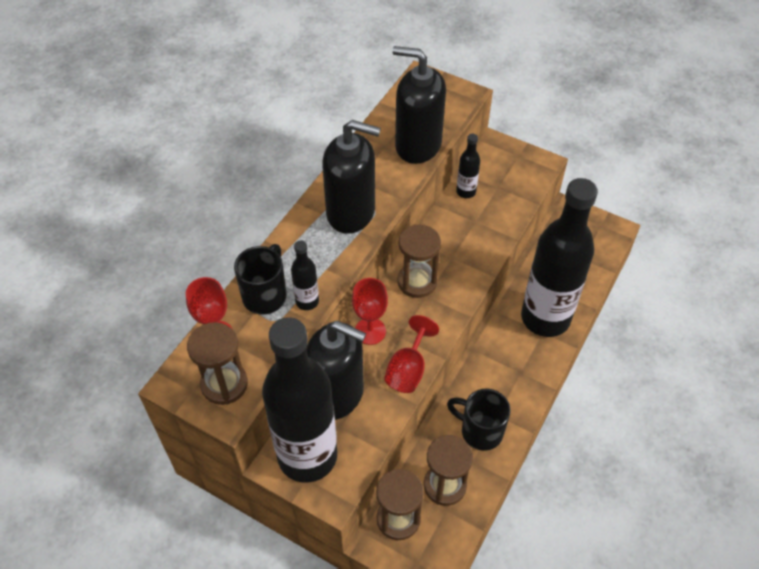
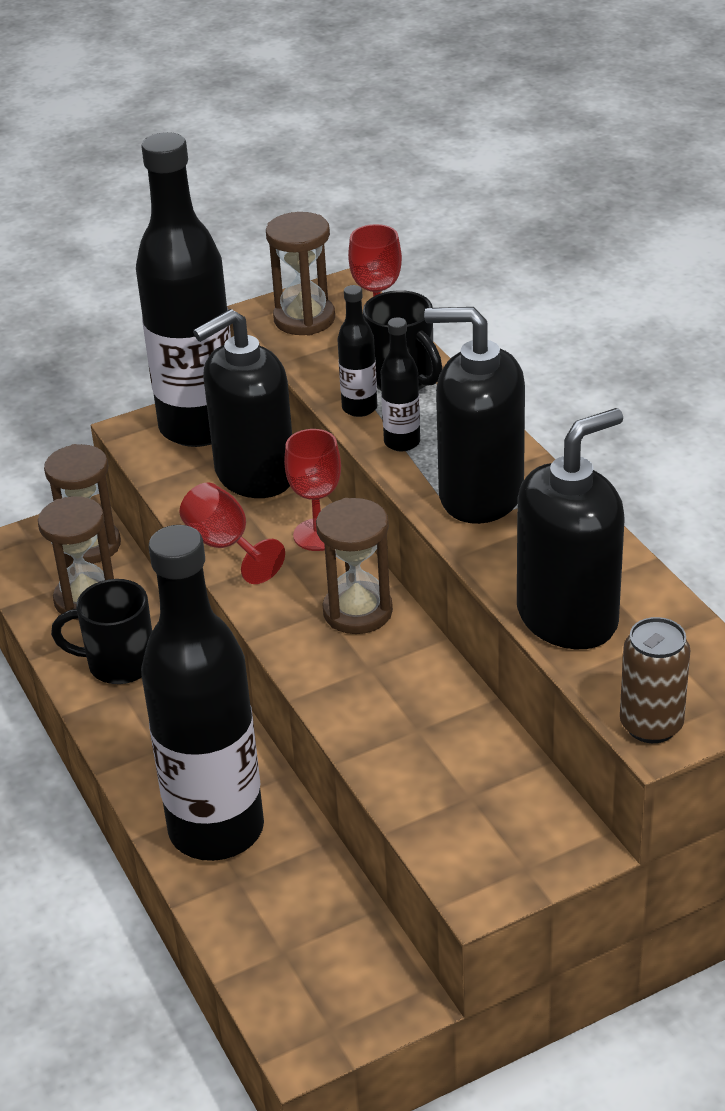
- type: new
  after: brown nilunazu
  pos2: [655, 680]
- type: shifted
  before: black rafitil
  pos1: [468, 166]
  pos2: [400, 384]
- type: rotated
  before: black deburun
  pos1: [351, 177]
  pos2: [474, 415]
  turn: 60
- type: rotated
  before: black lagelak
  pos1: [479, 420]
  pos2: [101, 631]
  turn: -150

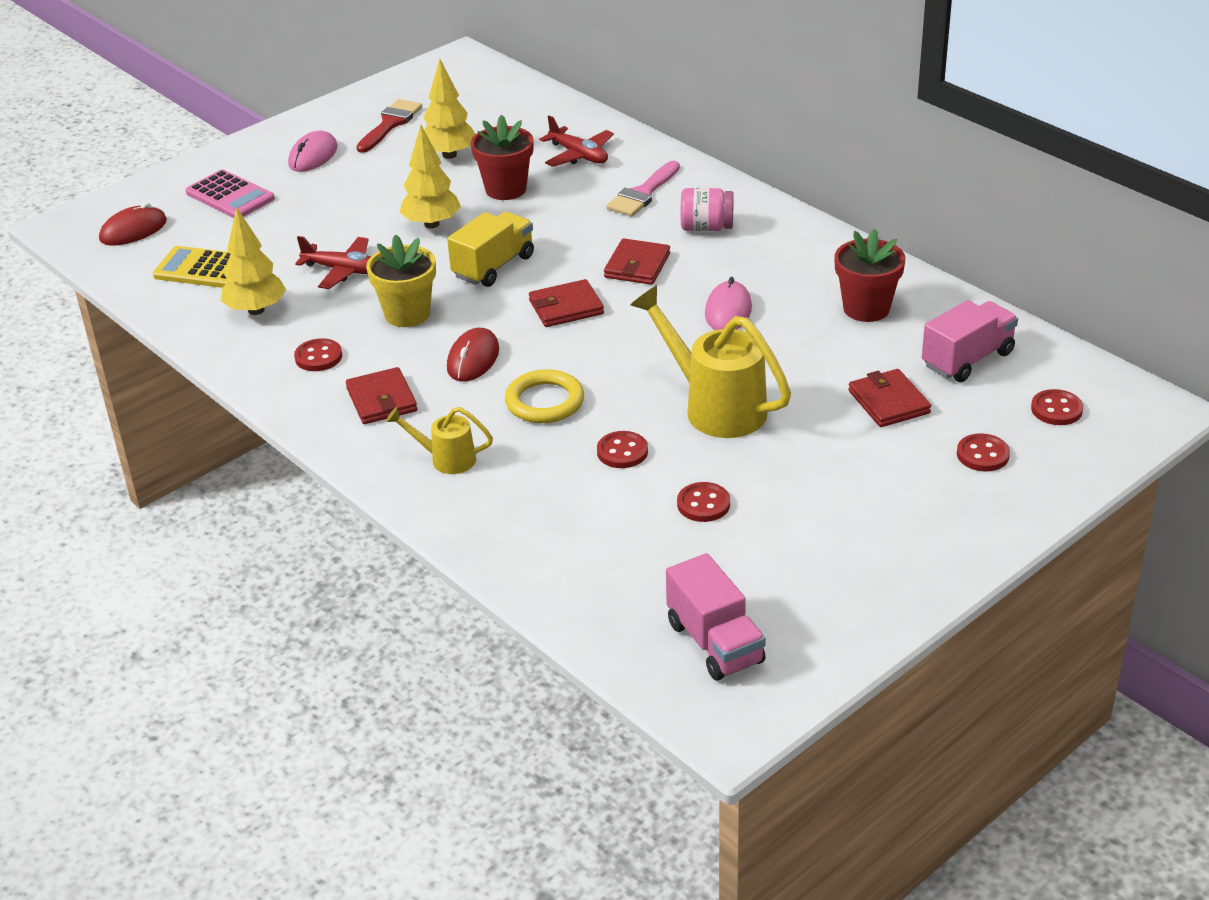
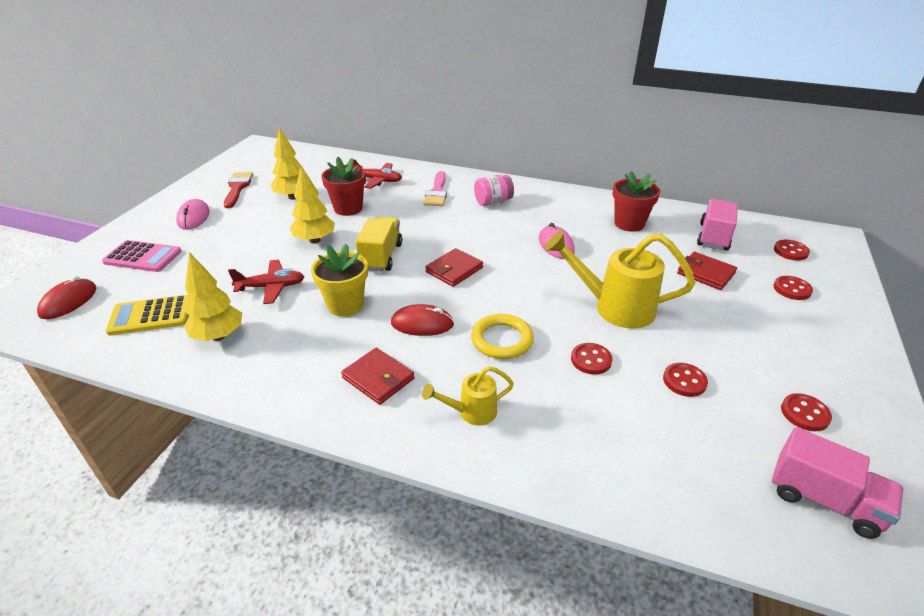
- type: gone
  before: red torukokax
  pos1: [637, 261]
- type: shifted
  before: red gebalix
  pos1: [318, 354]
  pos2: [806, 412]
- type: rotated
  before: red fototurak
  pos1: [473, 355]
  pos2: [422, 320]
  turn: -75

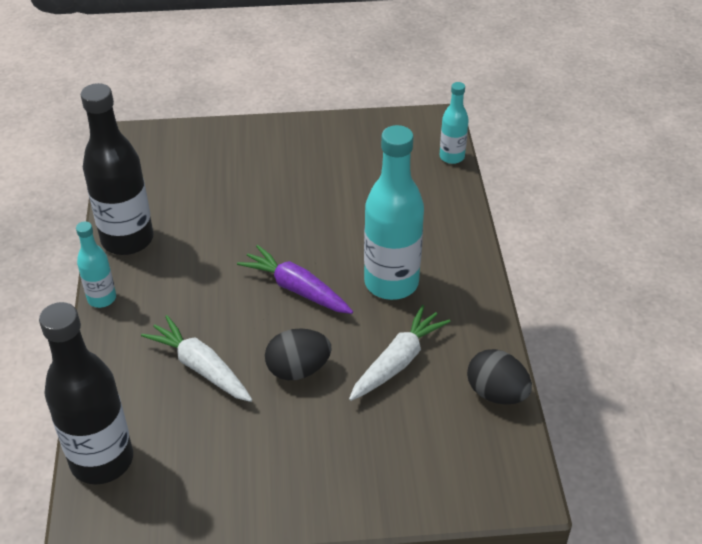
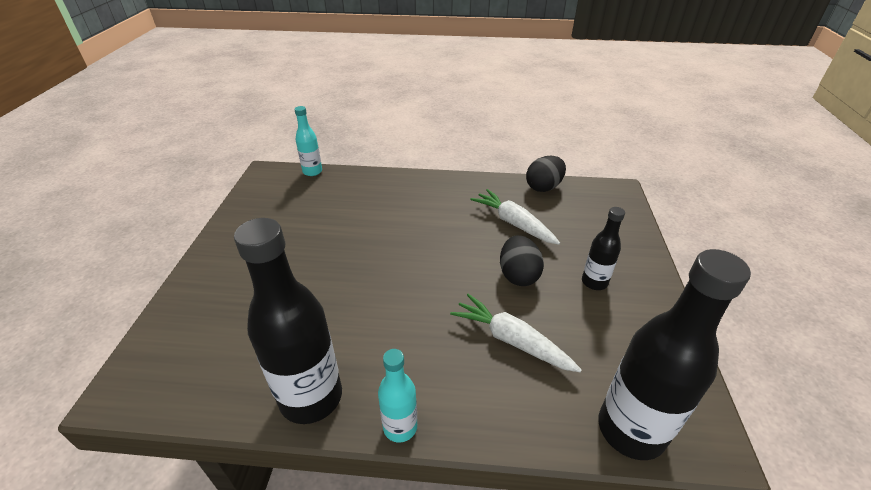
- type: gone
  before: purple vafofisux
  pos1: [295, 279]
- type: gone
  before: turquoise rafitil
  pos1: [394, 212]
- type: new
  after: black rafitil
  pos2: [603, 248]
- type: rotated
  before: white vafofisux
  pos1: [196, 358]
  pos2: [516, 333]
  turn: 75

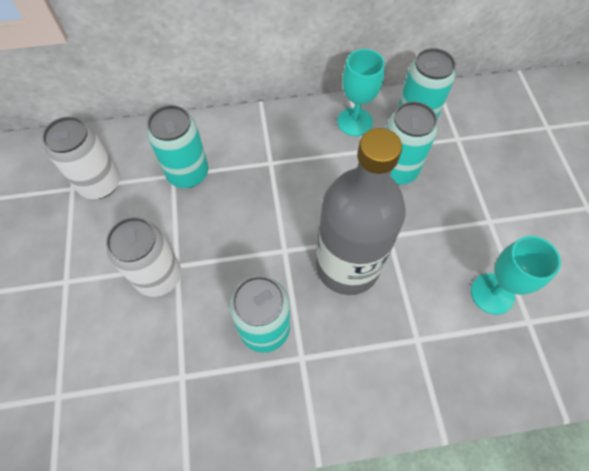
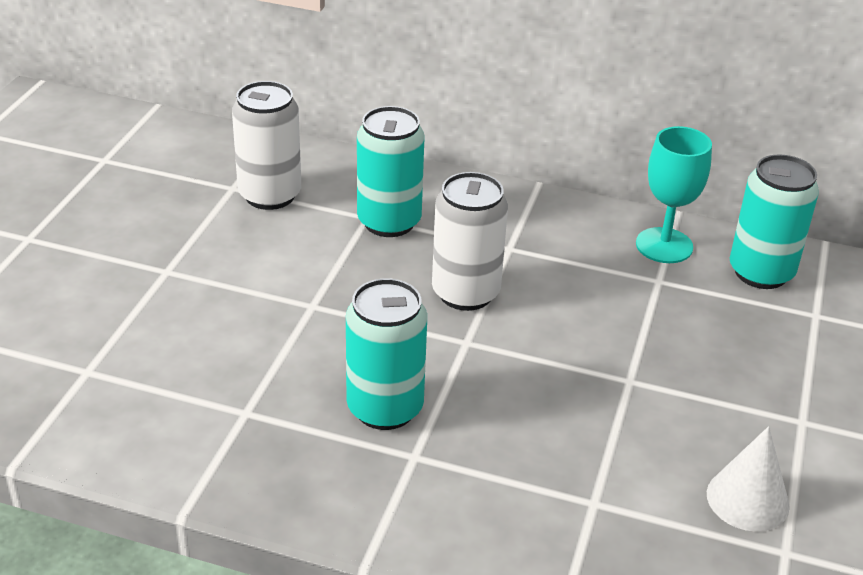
- type: gone
  before: grey rafitil
  pos1: [361, 211]
- type: gone
  before: turquoise nilunazu
  pos1: [412, 143]
- type: shifted
  before: white nilunazu
  pos1: [143, 257]
  pos2: [470, 241]
- type: swapped
  before: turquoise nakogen
  after: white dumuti
  pos1: [516, 275]
  pos2: [748, 479]

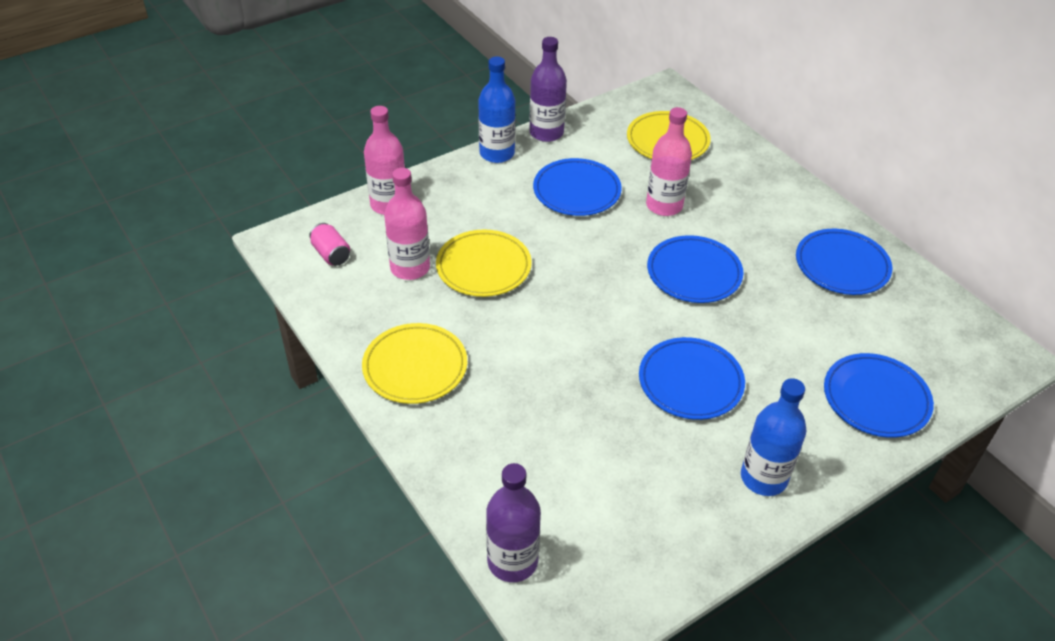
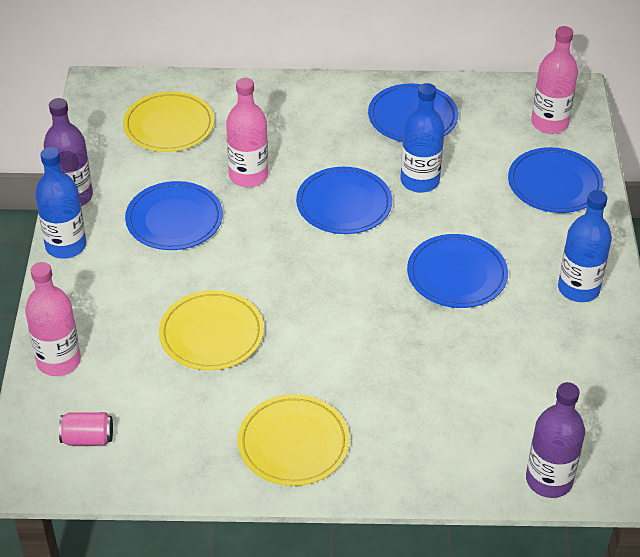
- type: new
  after: blue rafitil
  pos2: [423, 138]
- type: shifted
  before: pink rafitil
  pos1: [407, 224]
  pos2: [554, 80]

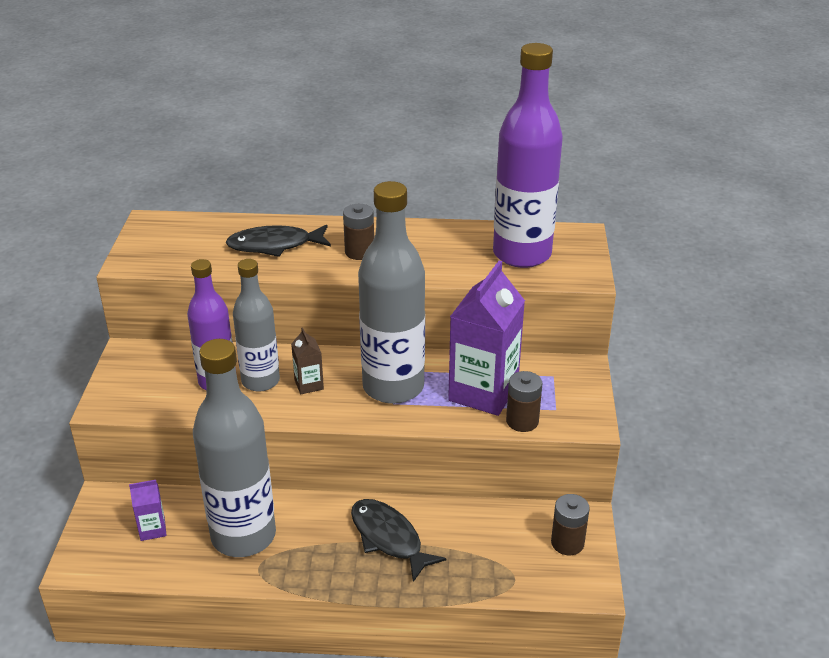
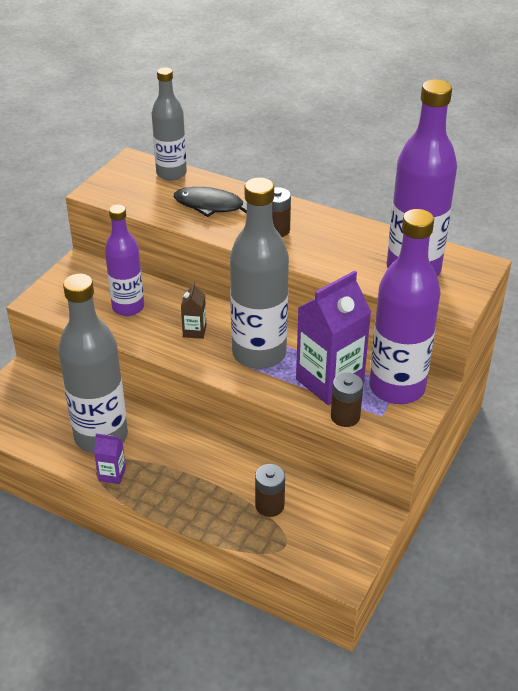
- type: gone
  before: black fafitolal
  pos1: [399, 540]
- type: new
  after: purple rafitil
  pos2: [404, 306]
- type: shifted
  before: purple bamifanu
  pos1: [148, 510]
  pos2: [110, 459]
- type: shifted
  before: grey rafitil
  pos1: [256, 325]
  pos2: [169, 124]
- type: shifted
  before: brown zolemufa
  pos1: [570, 524]
  pos2: [270, 490]

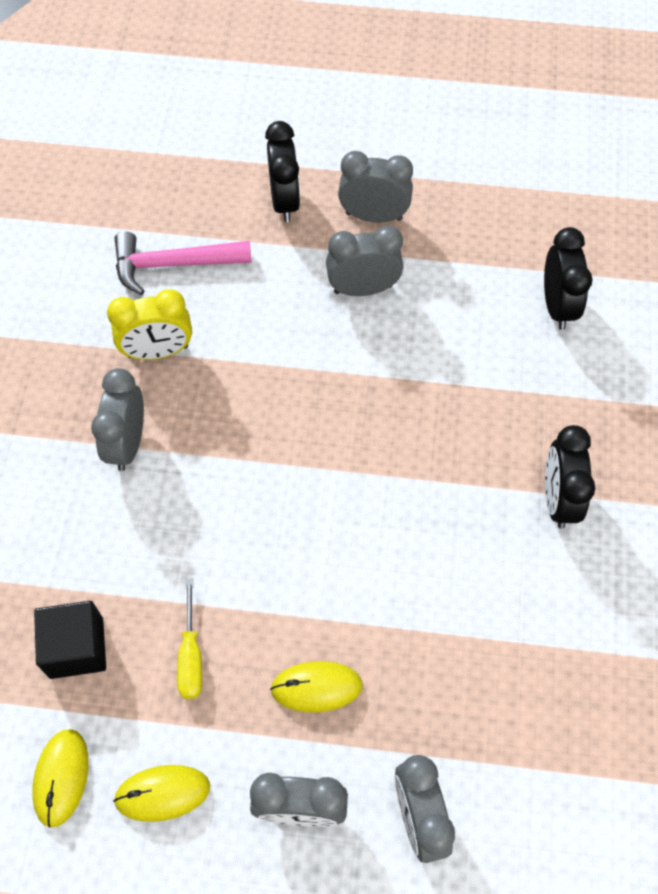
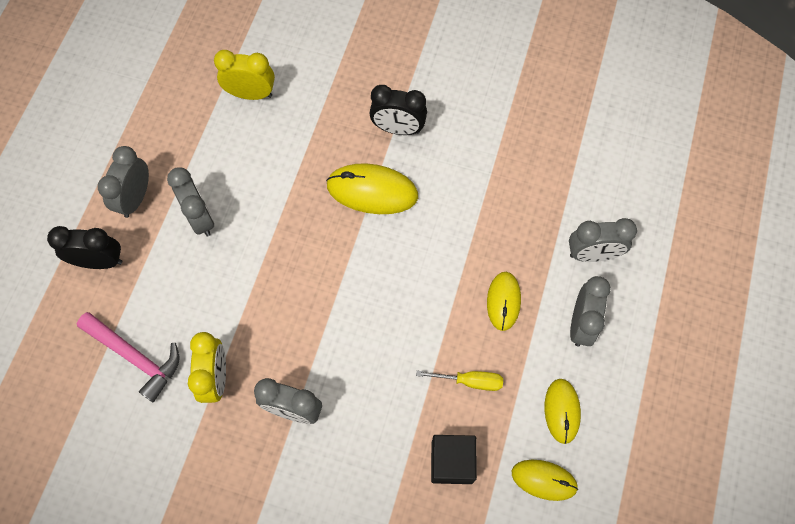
- type: new
  after: yellow fototurak
  pos2: [372, 188]
- type: repainted
  before: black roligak
  after: yellow roligak
  pos1: [568, 278]
  pos2: [244, 75]
- type: rotated
  before: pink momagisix
  pos1: [183, 263]
  pos2: [128, 357]
  turn: -60
- type: rotated
  before: grey roligak
  pos1: [364, 261]
  pos2: [190, 202]
  turn: 150

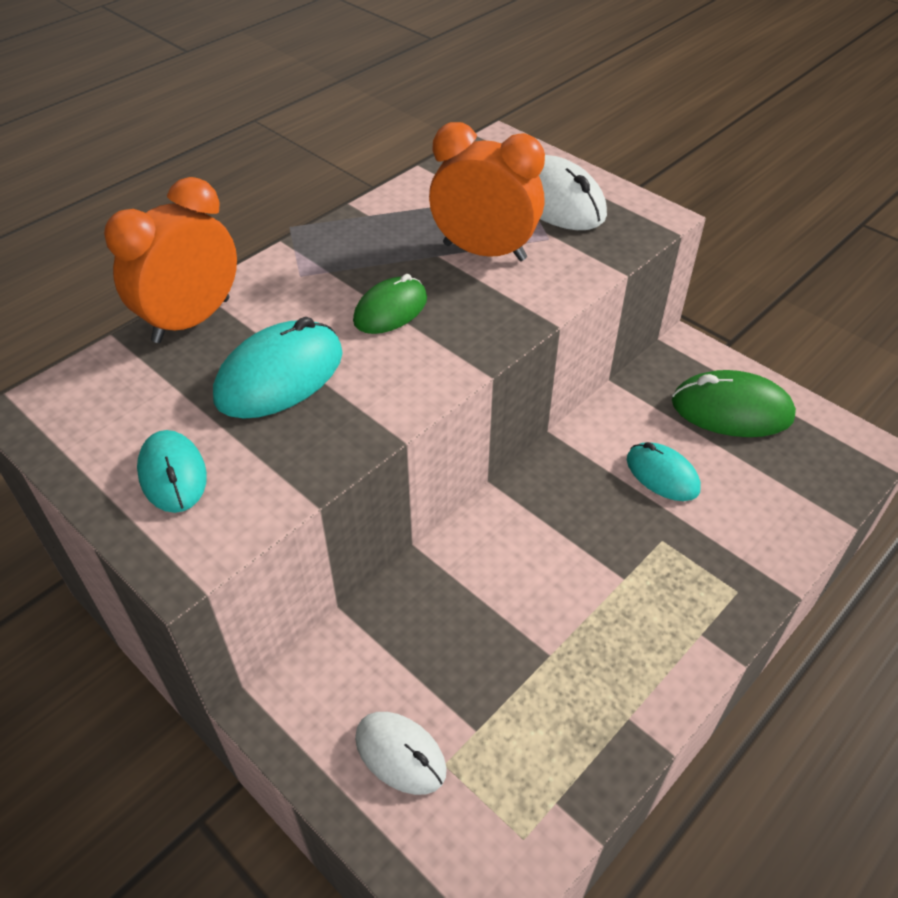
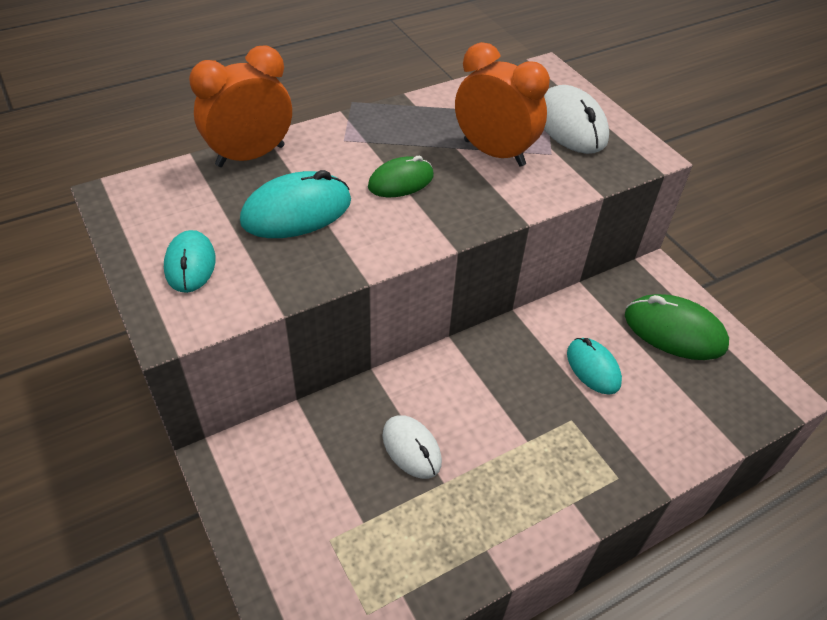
- type: shifted
  before: white fototurak
  pos1: [401, 753]
  pos2: [412, 447]

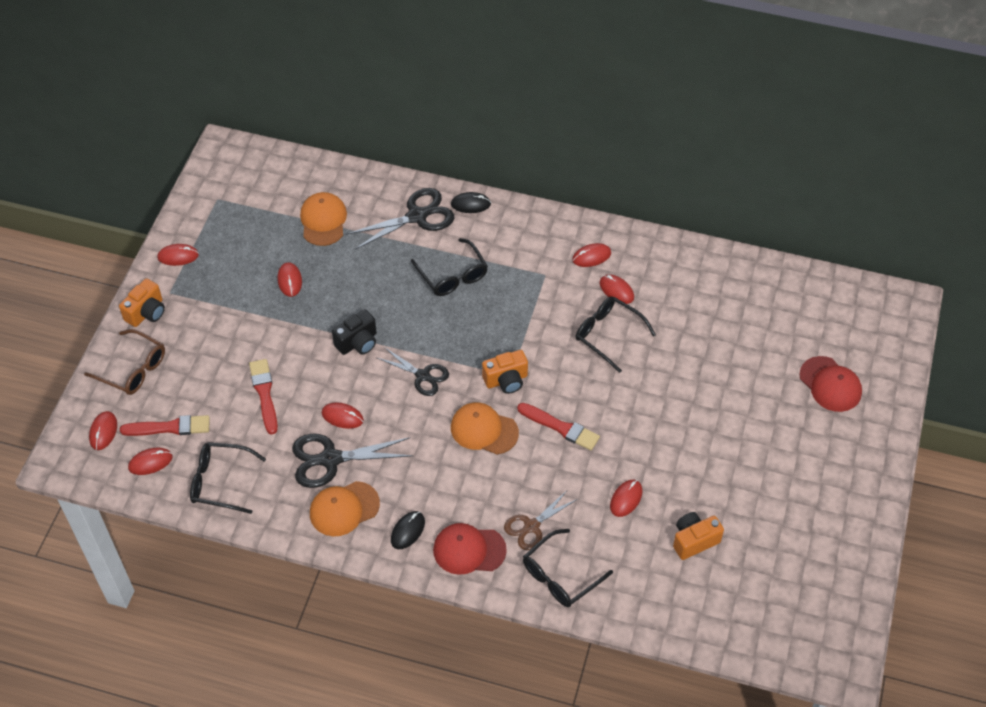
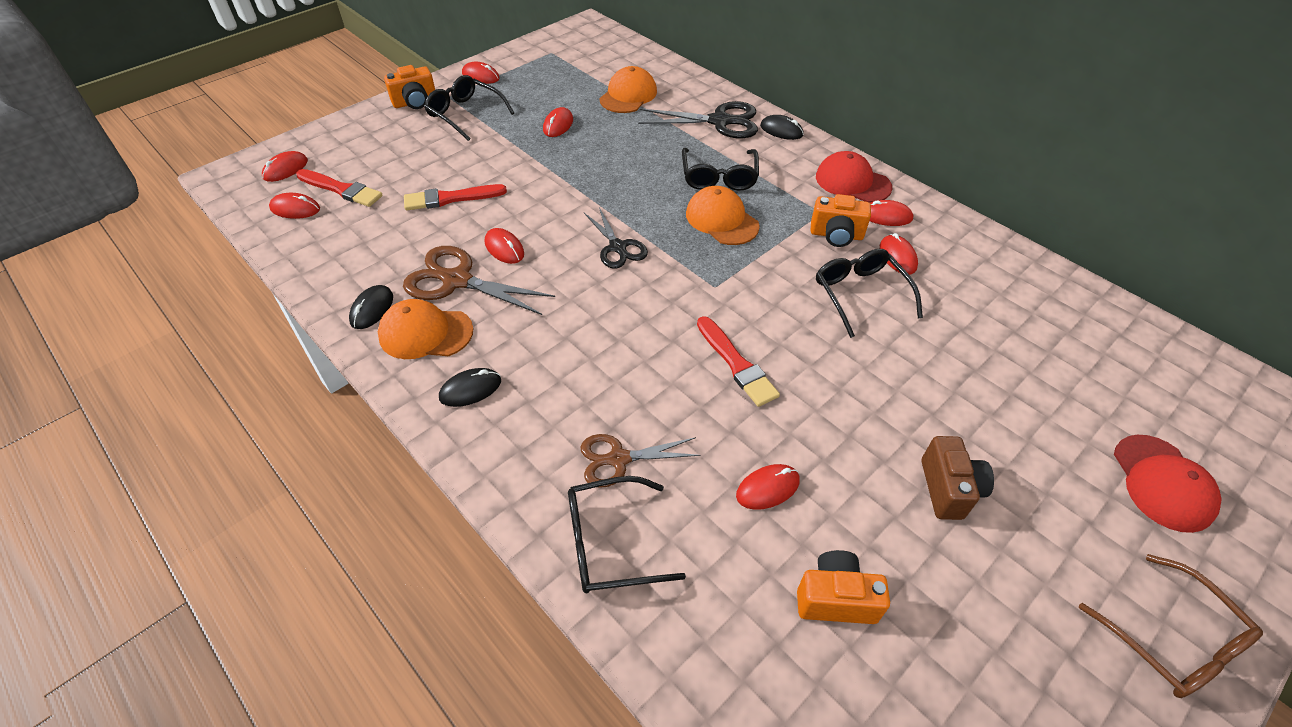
- type: gone
  before: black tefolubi
  pos1: [354, 332]
- type: new
  after: black fototurak
  pos2: [371, 307]
- type: new
  after: brown tefolubi
  pos2: [958, 478]
- type: shifted
  before: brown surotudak
  pos1: [124, 362]
  pos2: [1171, 626]
- type: shifted
  before: black surotudak
  pos1: [228, 478]
  pos2: [469, 108]
- type: shifted
  before: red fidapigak
  pos1: [470, 549]
  pos2: [854, 177]
- type: shifted
  before: orange fidapigak
  pos1: [485, 428]
  pos2: [723, 215]
- type: shifted
  before: orange tefolubi
  pos1: [505, 372]
  pos2: [841, 220]
- type: repainted
  before: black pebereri
  after: brown pebereri
  pos1: [352, 461]
  pos2: [479, 280]
- type: rotated
  before: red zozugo
  pos1: [263, 396]
  pos2: [455, 197]
  turn: -120

